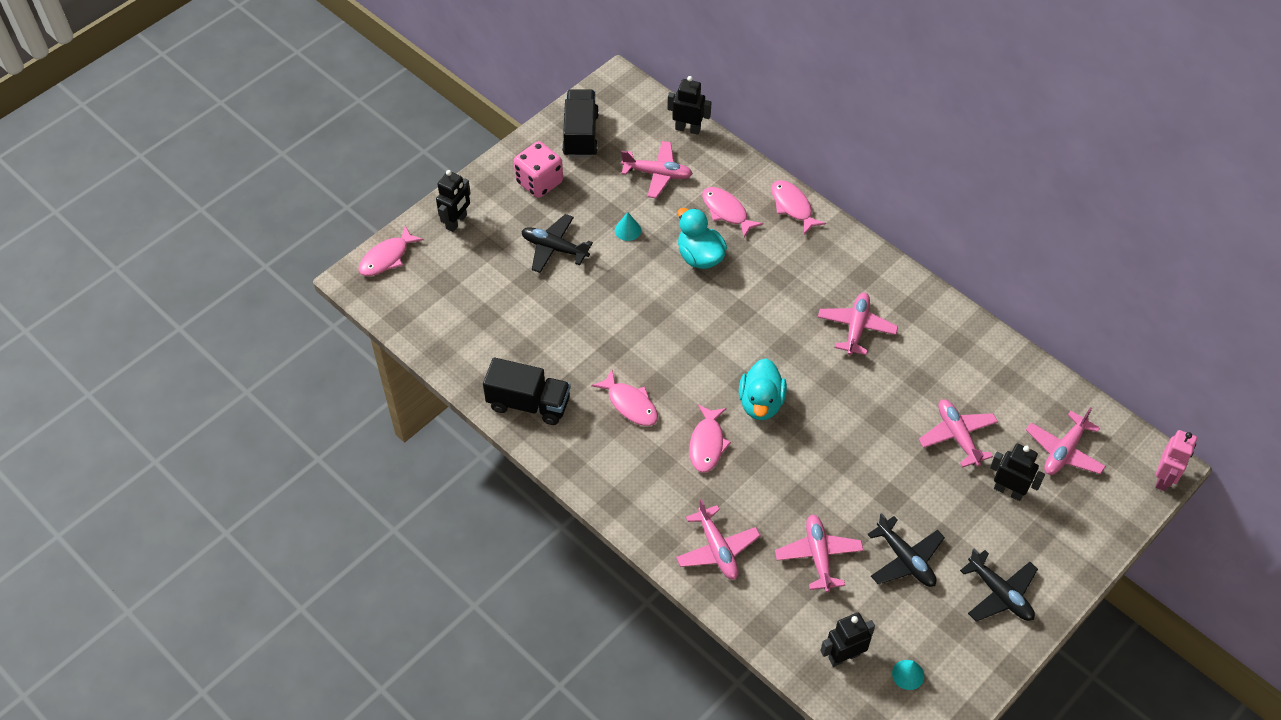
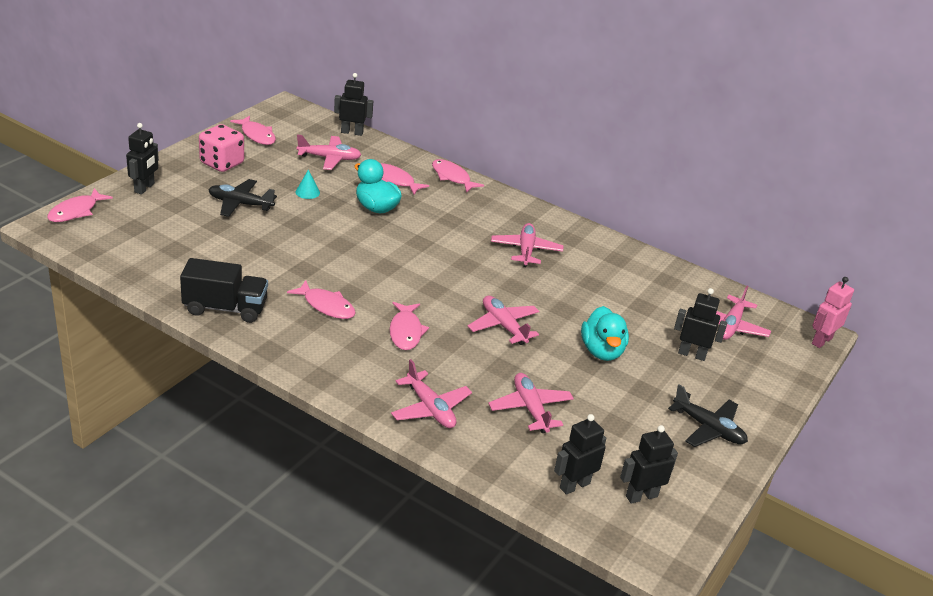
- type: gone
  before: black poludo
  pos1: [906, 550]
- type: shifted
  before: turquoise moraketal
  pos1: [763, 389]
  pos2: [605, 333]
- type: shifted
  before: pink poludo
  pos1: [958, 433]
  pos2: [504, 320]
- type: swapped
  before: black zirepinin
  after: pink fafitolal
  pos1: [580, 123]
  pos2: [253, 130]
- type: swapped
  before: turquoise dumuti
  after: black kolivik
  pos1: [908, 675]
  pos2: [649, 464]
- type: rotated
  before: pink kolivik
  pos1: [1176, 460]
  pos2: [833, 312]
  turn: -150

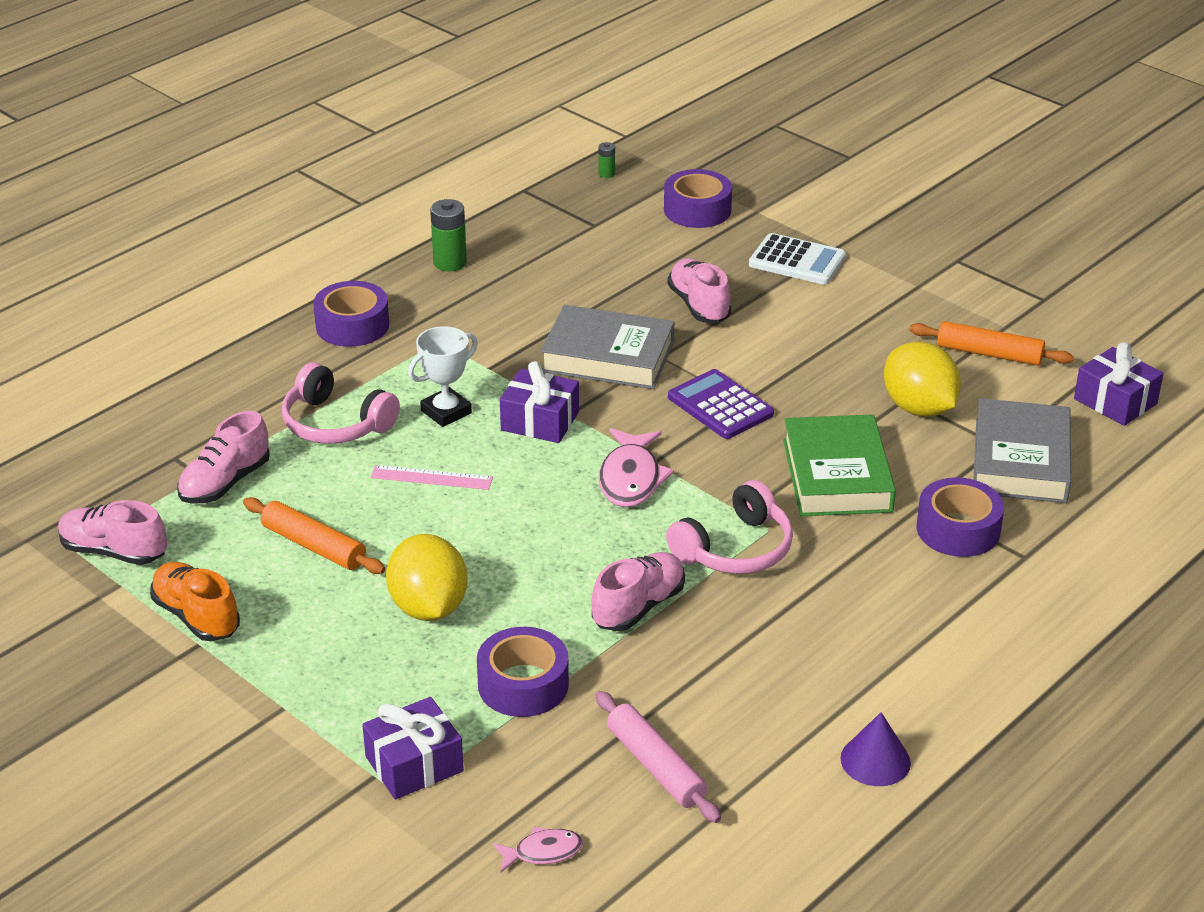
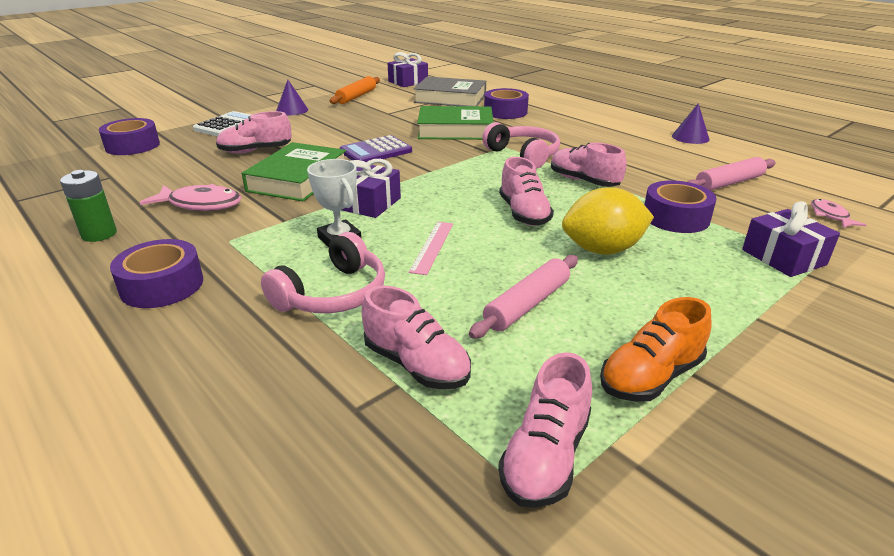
- type: gone
  before: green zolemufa
  pos1: [606, 160]
- type: gone
  before: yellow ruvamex
  pos1: [922, 379]
- type: new
  after: purple dumuti
  pos2: [292, 98]
- type: new
  after: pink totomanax
  pos2: [526, 191]
- type: shifted
  before: pink fafitolal
  pos1: [636, 467]
  pos2: [191, 197]
- type: repainted
  before: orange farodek
  after: pink farodek
  pos1: [314, 535]
  pos2: [523, 297]
- type: repainted
  before: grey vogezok
  after: green vogezok
  pos1: [607, 347]
  pos2: [294, 172]

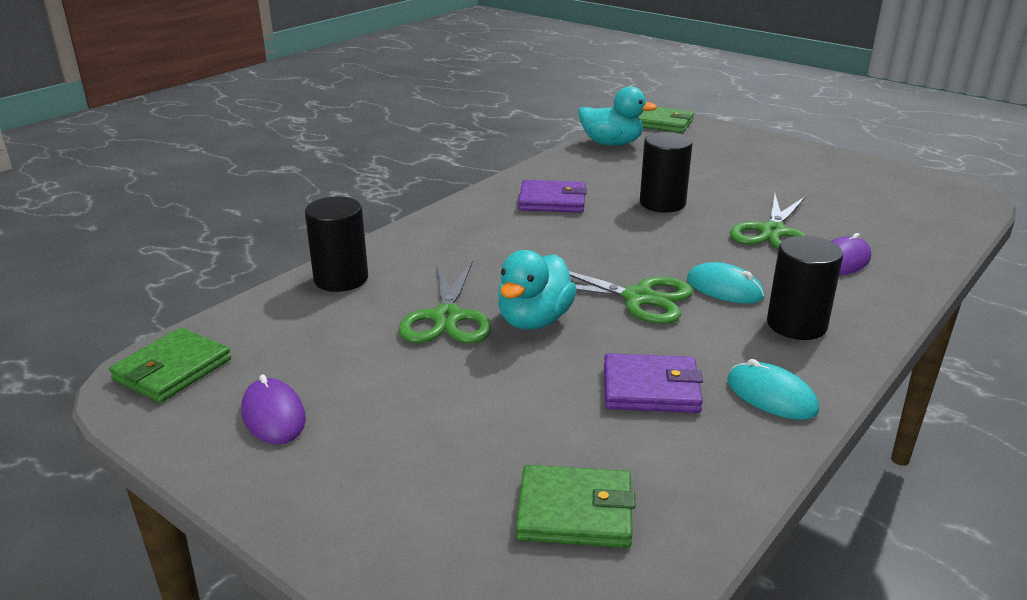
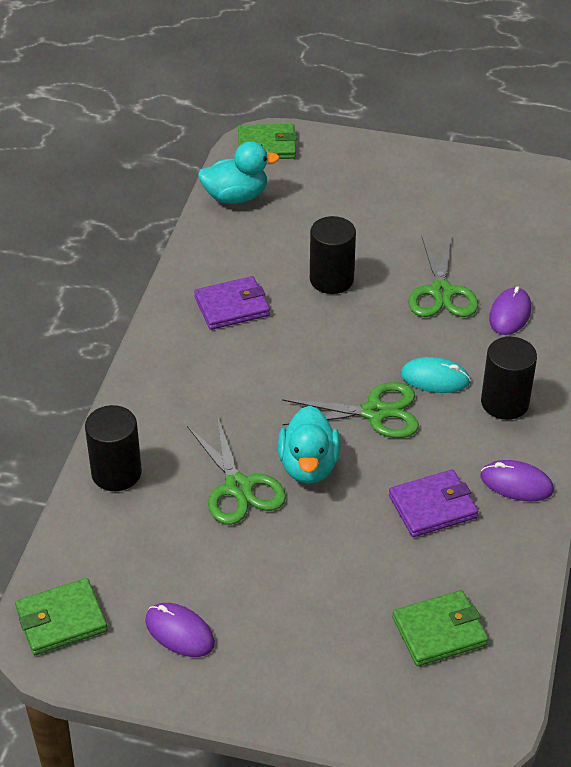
- type: repainted
  before: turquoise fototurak
  after: purple fototurak
  pos1: [773, 389]
  pos2: [517, 480]
- type: rotated
  before: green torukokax
  pos1: [170, 365]
  pos2: [61, 616]
  turn: 60

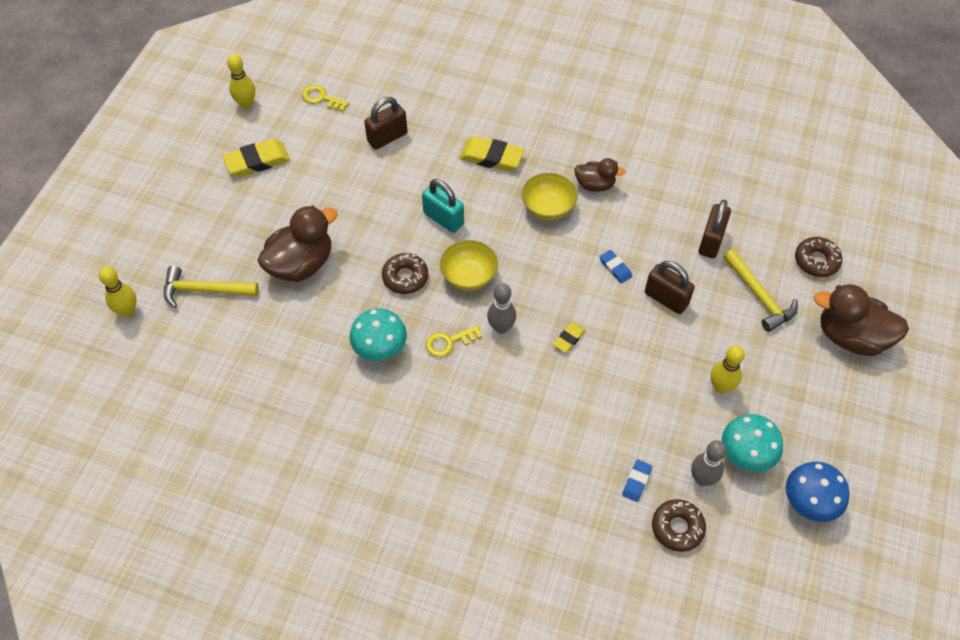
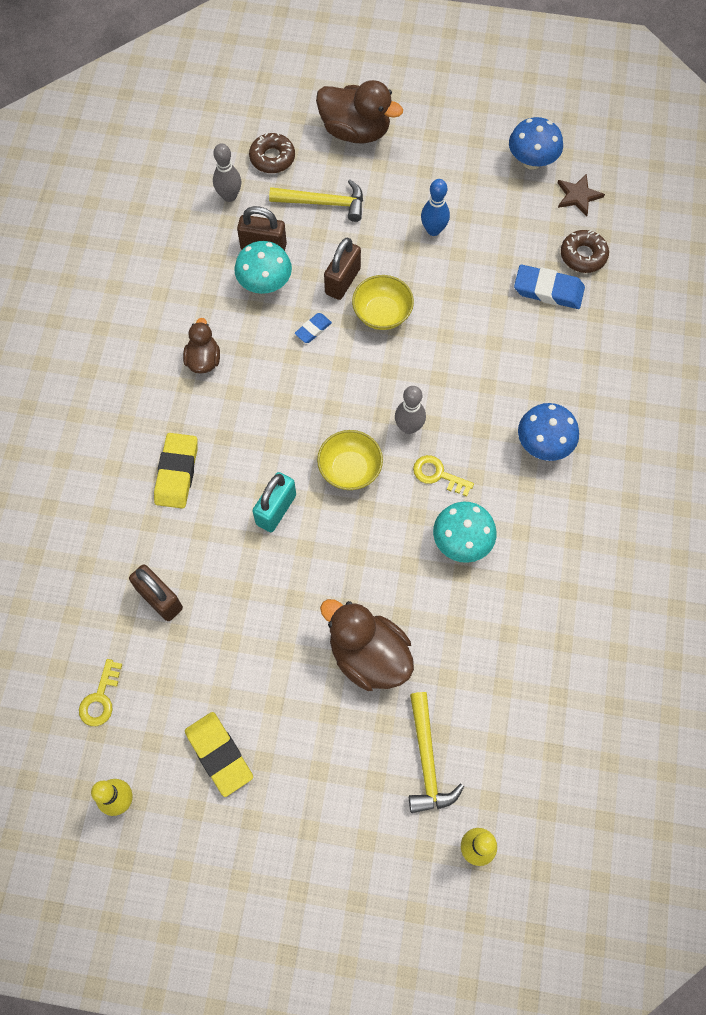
- type: gone
  before: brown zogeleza
  pos1: [405, 273]
- type: gone
  before: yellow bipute
  pos1: [569, 337]
- type: new
  after: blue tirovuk
  pos2: [548, 432]
- type: new
  after: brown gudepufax
  pos2: [581, 195]
- type: shifted
  before: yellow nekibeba
  pos1: [550, 196]
  pos2: [383, 302]
- type: shifted
  before: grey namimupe
  pos1: [709, 463]
  pos2: [227, 172]
- type: shifted
  before: turquoise tirovuk
  pos1: [752, 443]
  pos2: [263, 267]
- type: repainted
  before: yellow namimupe
  after: blue namimupe
  pos1: [728, 369]
  pos2: [435, 207]
- type: rotated
  before: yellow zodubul
  pos1: [453, 341]
  pos2: [443, 476]
  turn: 150
- type: rotated
  before: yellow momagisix
  pos1: [760, 290]
  pos2: [316, 201]
  turn: 45
- type: rotated
  before: brown moraketal
  pos1: [861, 320]
  pos2: [359, 112]
  turn: -75
- type: scaled
  before: blue bipute
  pos1: [637, 481]
  pos2: [549, 287]
  scale: 1.84

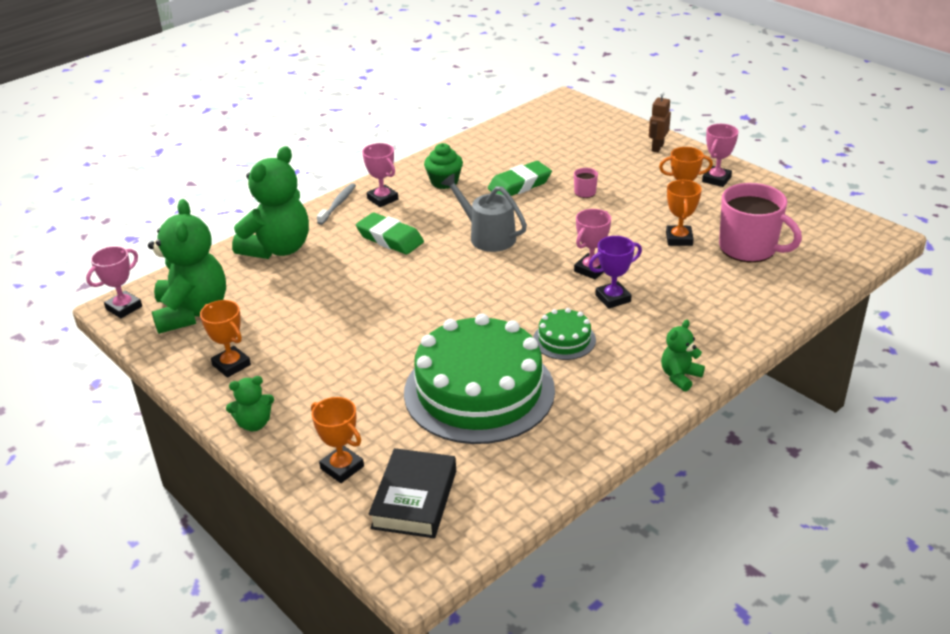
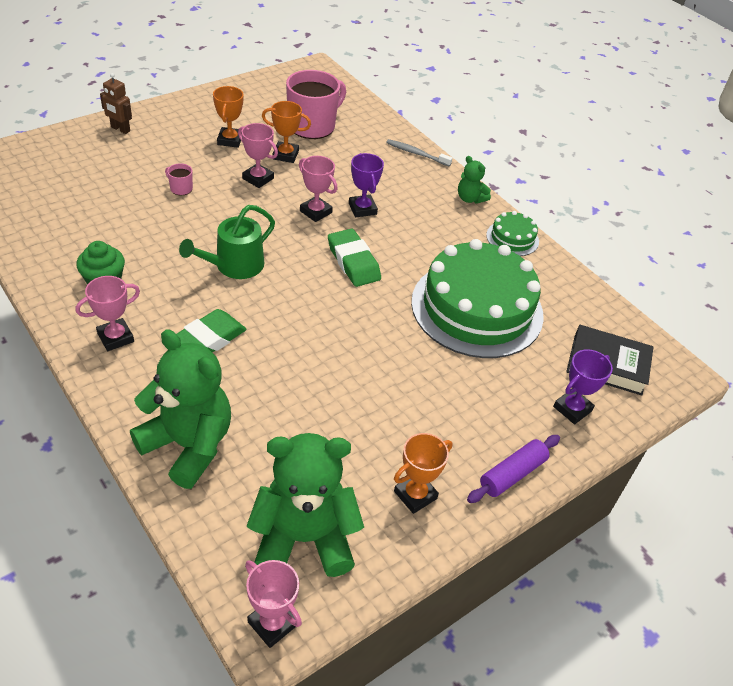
- type: shifted
  before: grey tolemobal
  pos1: [336, 204]
  pos2: [419, 152]
- type: shifted
  before: green bipute
  pos1: [520, 178]
  pos2: [354, 258]
- type: shifted
  before: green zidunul
  pos1: [564, 334]
  pos2: [512, 233]
- type: shifted
  before: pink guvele
  pos1: [720, 155]
  pos2: [258, 155]
- type: swapped
  before: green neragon
  after: purple farodek
  pos1: [250, 403]
  pos2: [513, 469]
- type: repainted
  before: orange guvele
  after: purple guvele
  pos1: [337, 440]
  pos2: [583, 386]
- type: repainted
  before: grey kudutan
  after: green kudutan
  pos1: [484, 213]
  pos2: [227, 242]

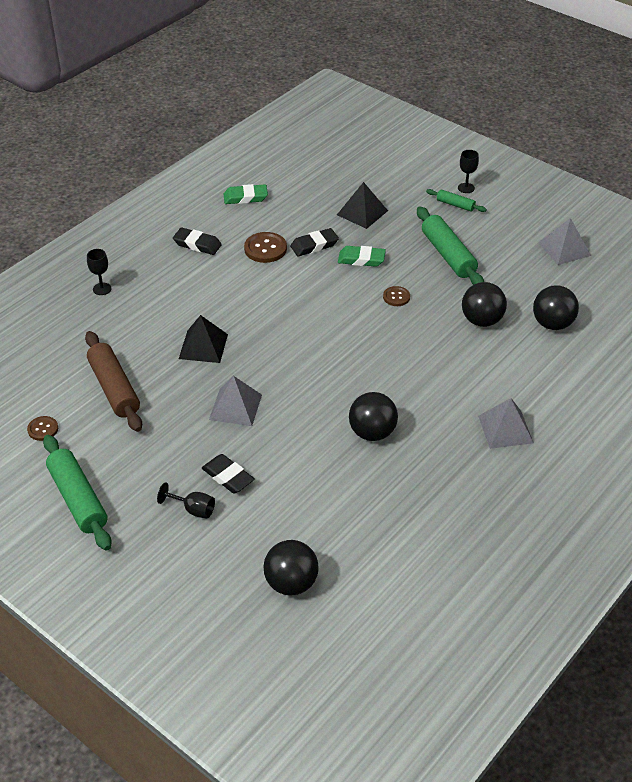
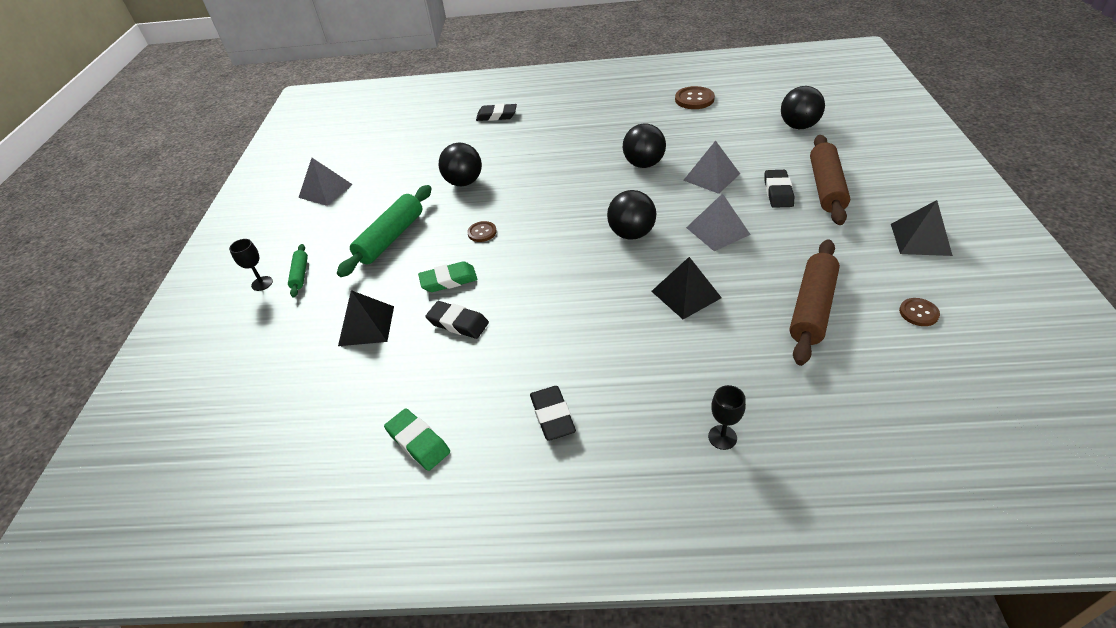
- type: new
  after: black bipute
  pos2: [496, 112]
- type: shifted
  before: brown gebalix
  pos1: [265, 247]
  pos2: [695, 97]
- type: shifted
  before: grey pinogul
  pos1: [506, 423]
  pos2: [711, 167]
- type: shifted
  before: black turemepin
  pos1: [556, 307]
  pos2: [631, 215]
- type: swapped
  before: green farodek
  after: black pinogul
  pos1: [77, 493]
  pos2: [922, 228]
- type: swapped
  before: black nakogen
  after: brown farodek
  pos1: [186, 500]
  pos2: [830, 180]
- type: rotated
  before: green bipute
  pos1: [362, 256]
  pos2: [447, 276]
  turn: -75

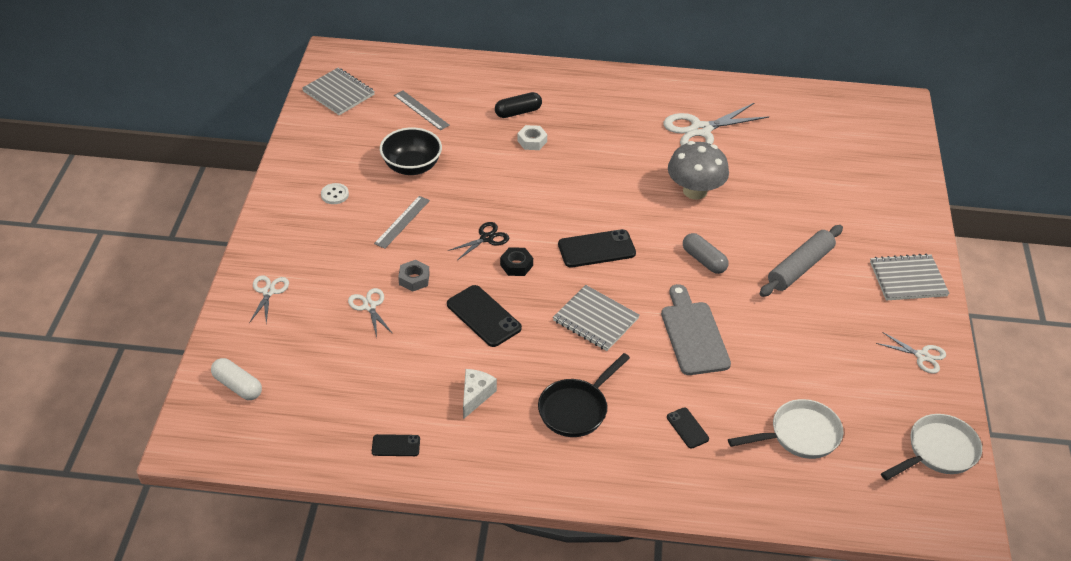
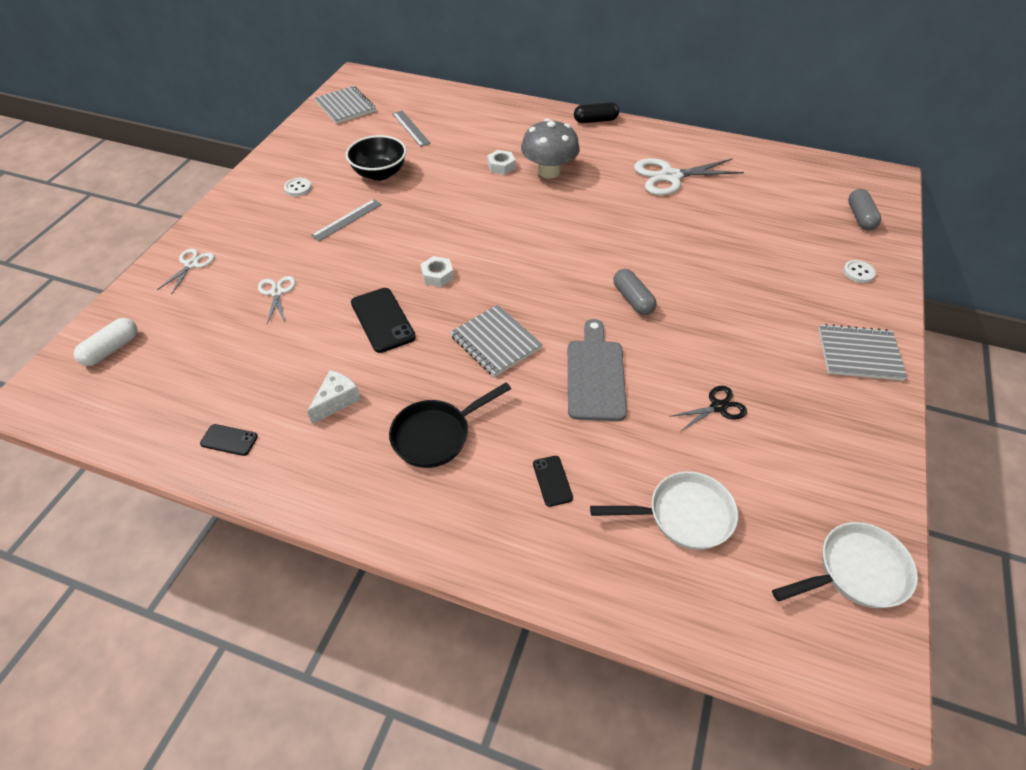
- type: gone
  before: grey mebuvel
  pos1: [414, 276]
- type: gone
  before: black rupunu
  pos1: [597, 248]
- type: gone
  before: grey farodek
  pos1: [801, 261]
- type: gone
  before: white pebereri
  pos1: [911, 353]
- type: new
  after: white gebalix
  pos2: [859, 271]
- type: new
  after: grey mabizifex
  pos2: [864, 209]
- type: shifted
  before: black pebereri
  pos1: [478, 241]
  pos2: [708, 409]
- type: shifted
  before: black mabizifex
  pos1: [518, 105]
  pos2: [596, 112]
- type: shifted
  before: grey tirovuk
  pos1: [698, 170]
  pos2: [550, 149]
- type: repainted
  before: black mebuvel
  after: white mebuvel
  pos1: [516, 261]
  pos2: [437, 271]
- type: rotated
  before: white mabizifex
  pos1: [236, 379]
  pos2: [106, 342]
  turn: 75

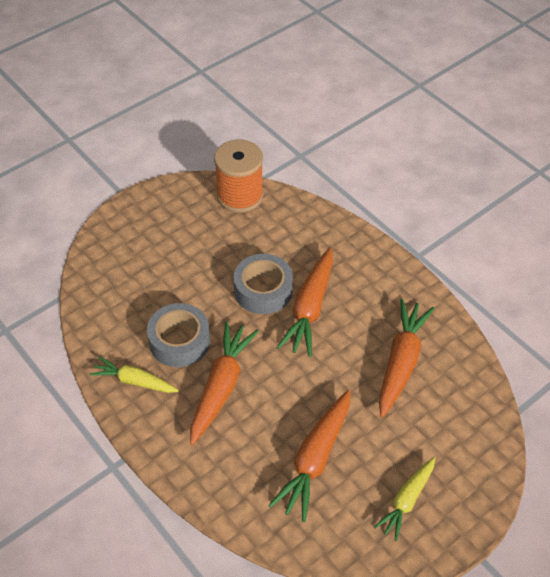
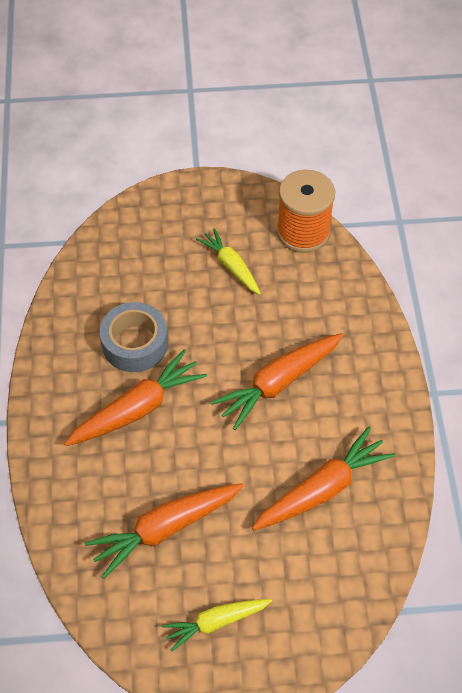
- type: gone
  before: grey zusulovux
  pos1: [263, 284]
- type: shifted
  before: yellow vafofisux
  pos1: [134, 374]
  pos2: [228, 261]

